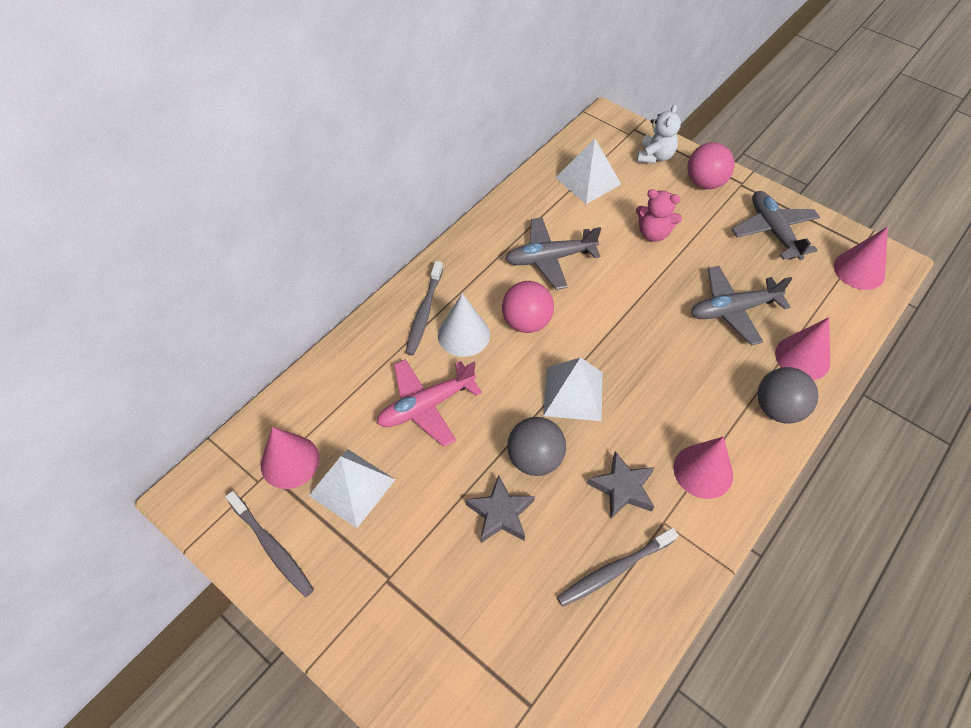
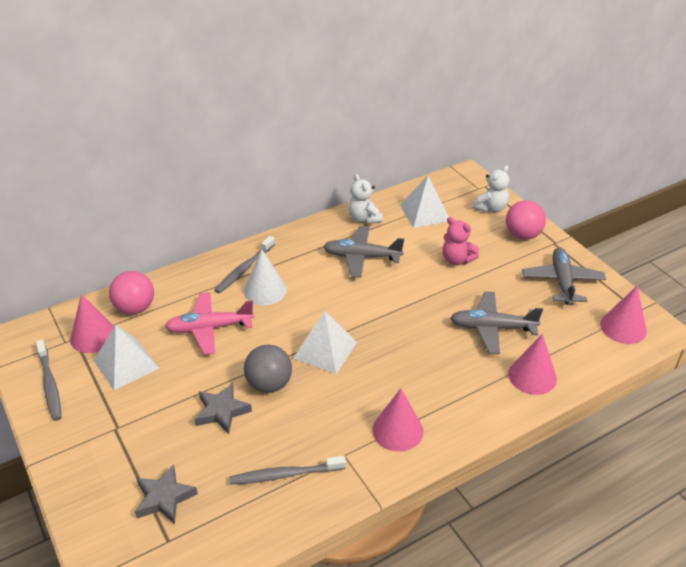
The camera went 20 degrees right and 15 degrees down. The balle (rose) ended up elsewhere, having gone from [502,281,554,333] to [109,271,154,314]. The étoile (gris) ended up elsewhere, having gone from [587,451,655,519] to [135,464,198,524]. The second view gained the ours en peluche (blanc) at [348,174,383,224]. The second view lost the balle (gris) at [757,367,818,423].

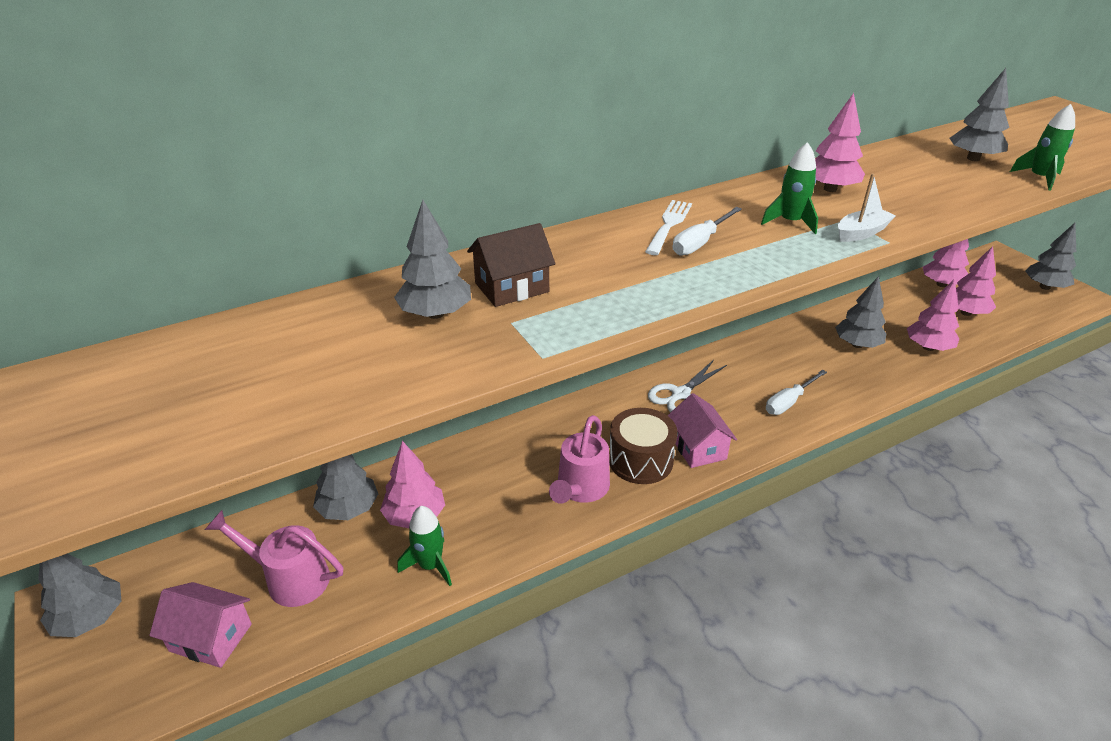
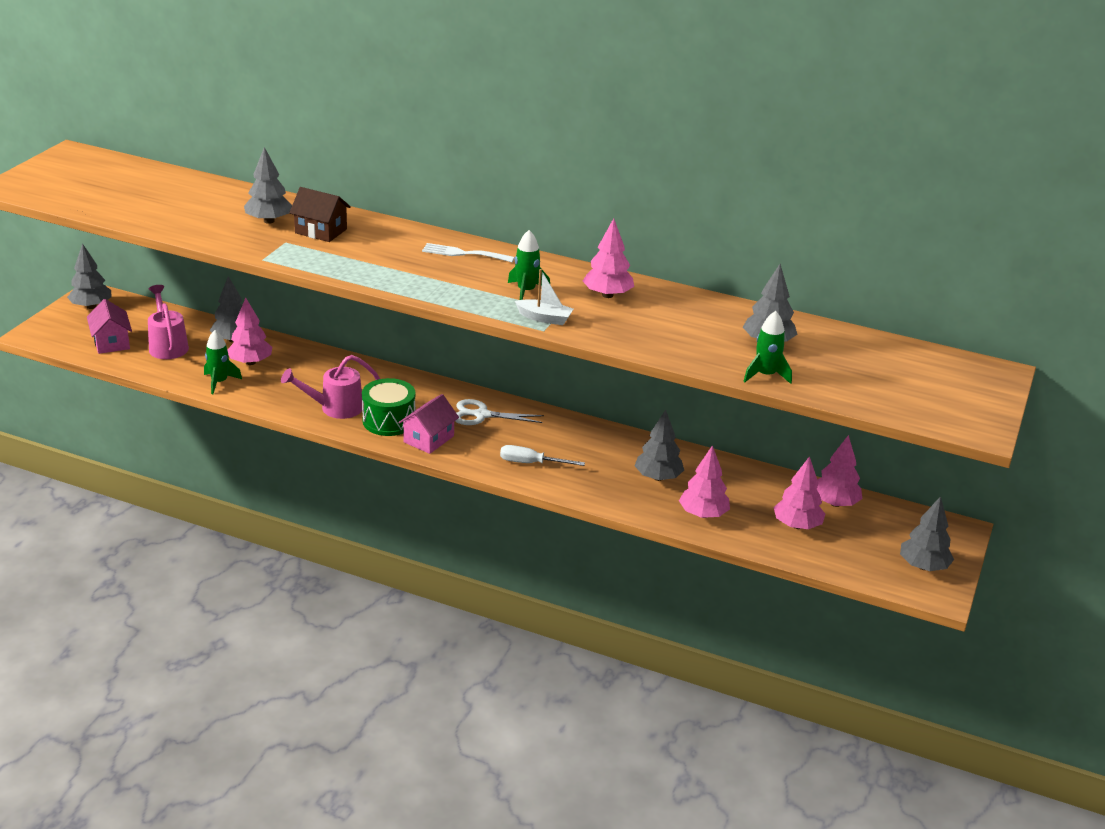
The camera went 50 degrees right and 5 degrees down. What was the tambour (marron) at [609,408,678,484] turned into the tambour (vert) at [362,378,415,436]. The fourchette (blanc) at [645,200,692,255] ended up facing another way, 150 degrees counterclockwise from before. The second view lost the tournevis (blanc) at [673,207,742,256].

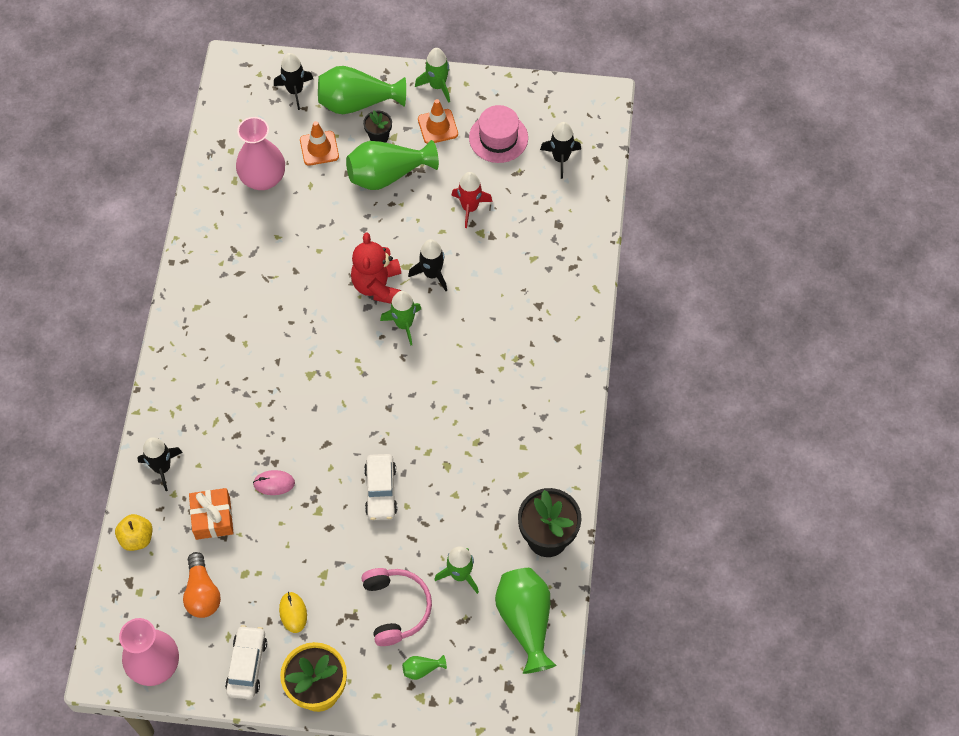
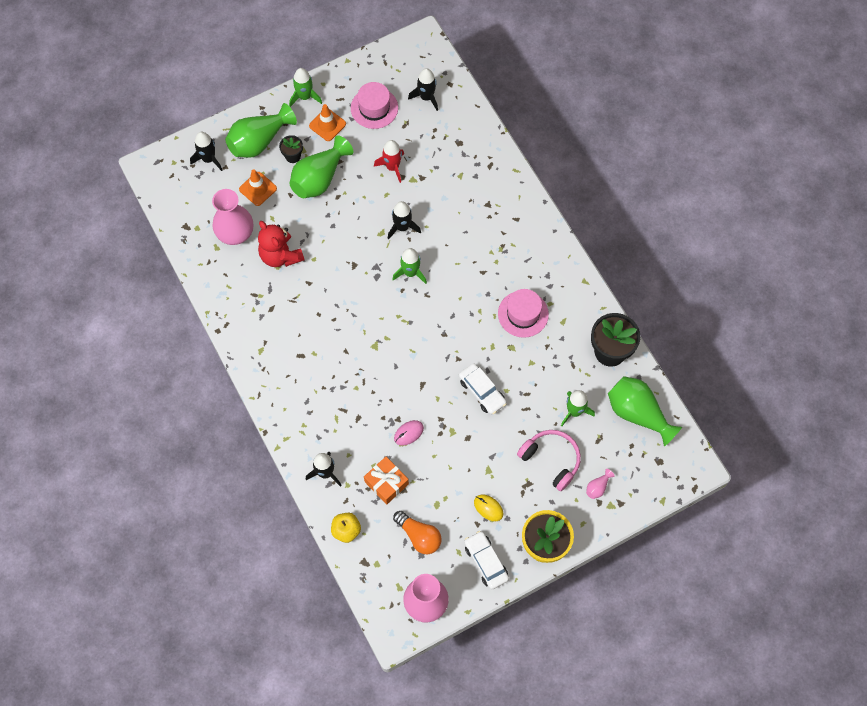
The camera went 35 degrees left and 5 degrees up. The ours en peluche (rouge) ended up elsewhere, having gone from [351,232,401,304] to [258,221,304,267]. The second view gained the chapeau (rose) at [498,289,549,338]. What was the vase (vert) at [402,655,447,680] turned into the vase (rose) at [586,469,615,499].

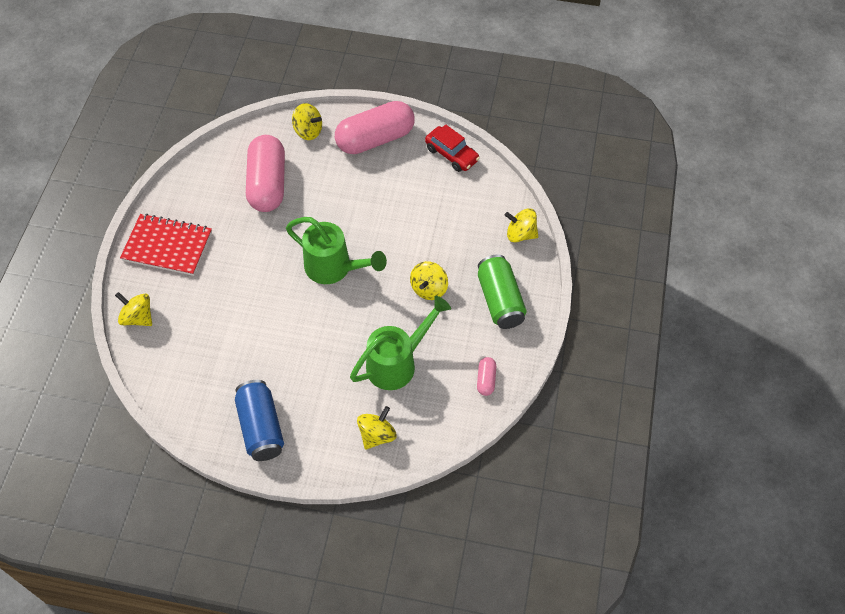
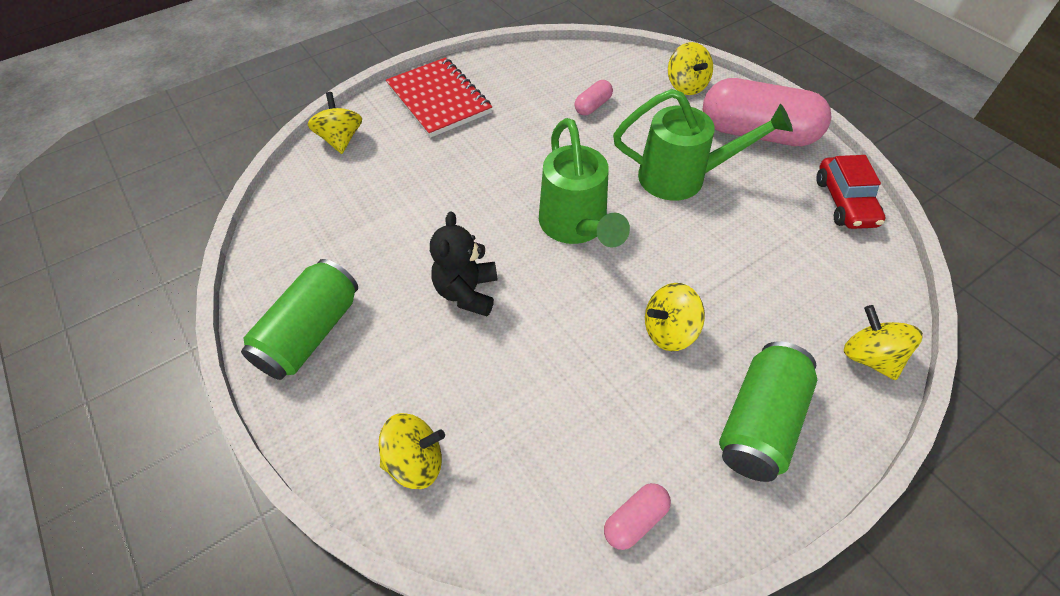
The camera went 45 degrees right and 5 degrees down. What was the canette (bleu) at [235,380,284,461] turned into the canette (vert) at [241,259,358,380]. The second view gained the ours en peluche (noir) at [430,211,498,316]. The size of the gélule (rose) at [246,135,285,212] changed by a factor of 0.43. The arrosoir (vert) ended up elsewhere, having gone from [350,296,451,390] to [613,89,793,201].

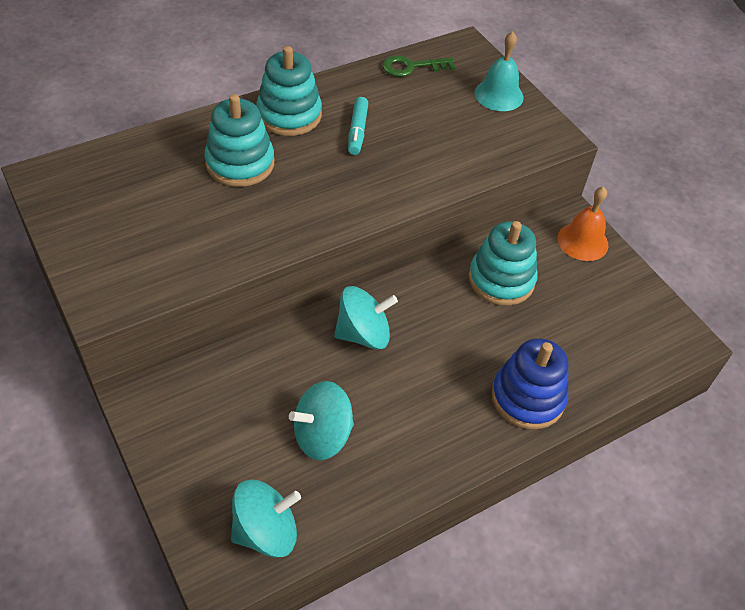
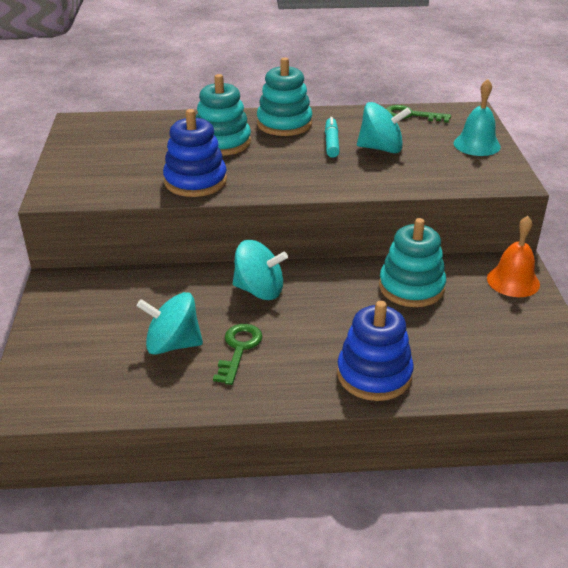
The camera went 30 degrees right and 15 degrees down. The second view gained the jouet à empiler (bleu) at [163,109,227,197]. The second view gained the clé (vert) at [213,324,263,385]. The feutre (turquoise) at [348,97,368,155] ended up facing another way, 150 degrees clockwise from before. The toupie (turquoise) ended up elsewhere, having gone from [231,480,301,558] to [357,102,411,153].

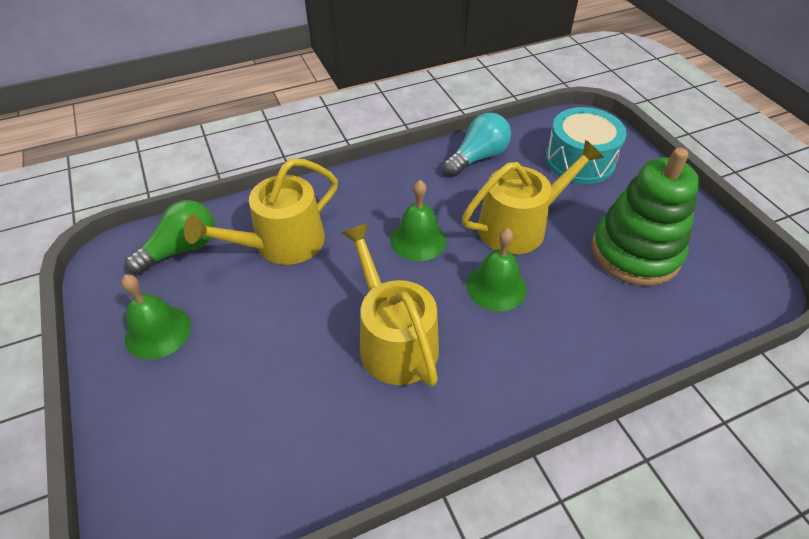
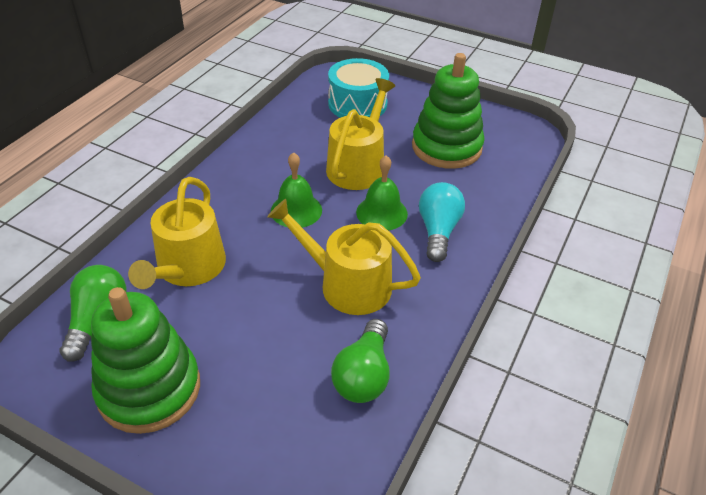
The camera went 40 degrees left and 5 degrees down. Where the cloche (vert) stood at [121,274,191,359], the jouet à empiler (vert) came to stand at [91,287,200,434]. The second view gained the ampoule (vert) at [331,319,390,403]. The ampoule (turquoise) ended up elsewhere, having gone from [443,113,511,176] to [419,182,465,262].

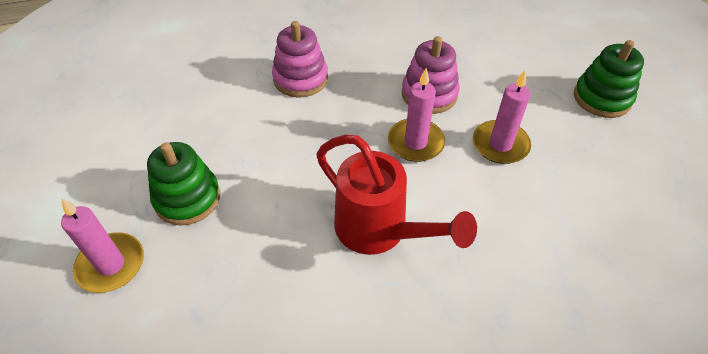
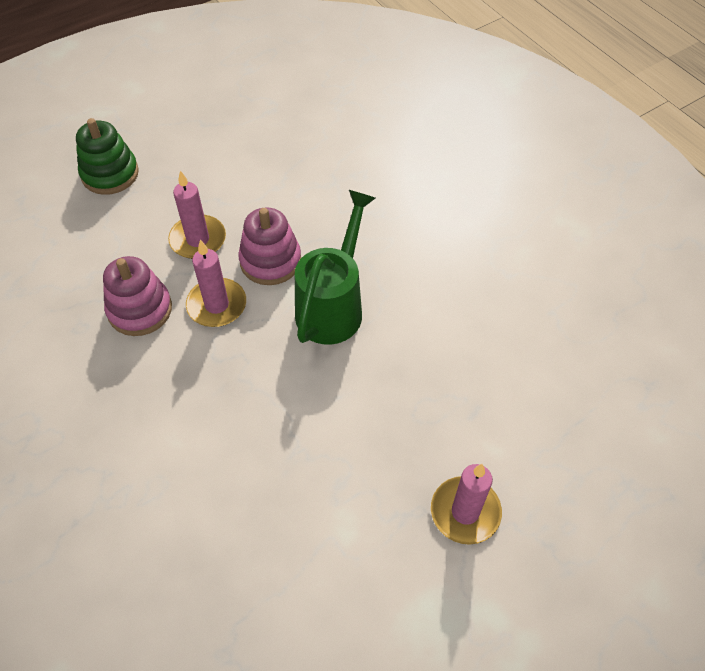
The camera went 110 degrees left and 5 degrees up. The jouet à empiler (rose) ended up elsewhere, having gone from [272,21,328,98] to [238,207,301,285]. What was the arrosoir (rouge) at [316,135,477,255] turned into the arrosoir (vert) at [295,190,376,345]. The second view lost the jouet à empiler (vert) at [147,142,220,226].

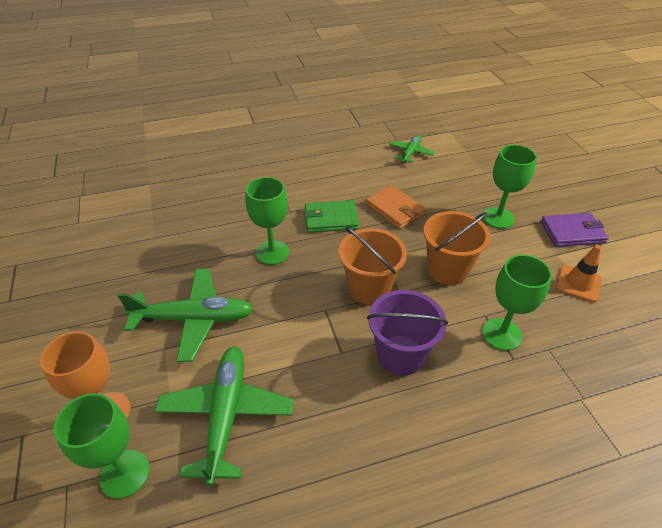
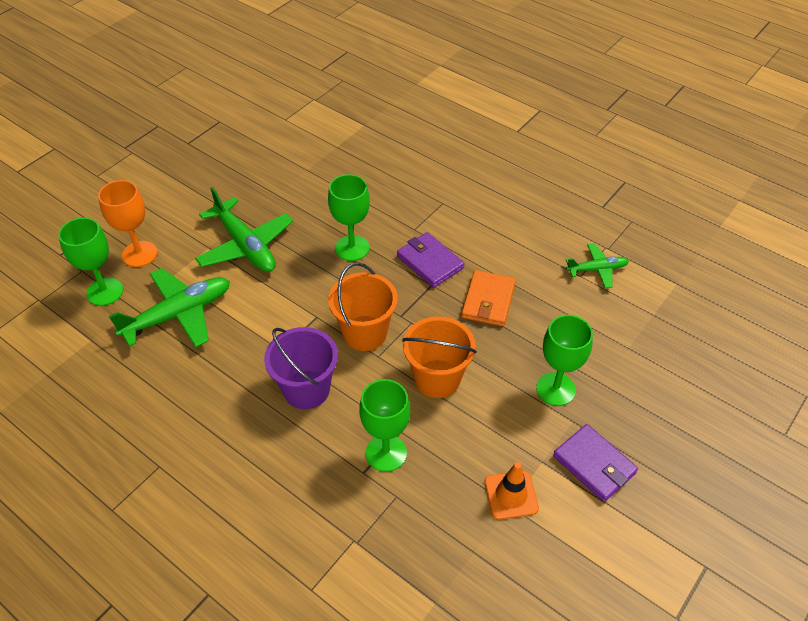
The camera went 55 degrees right and 5 degrees up. What was the portefeuille (vert) at [304,200,359,233] turned into the portefeuille (violet) at [397,232,465,288].

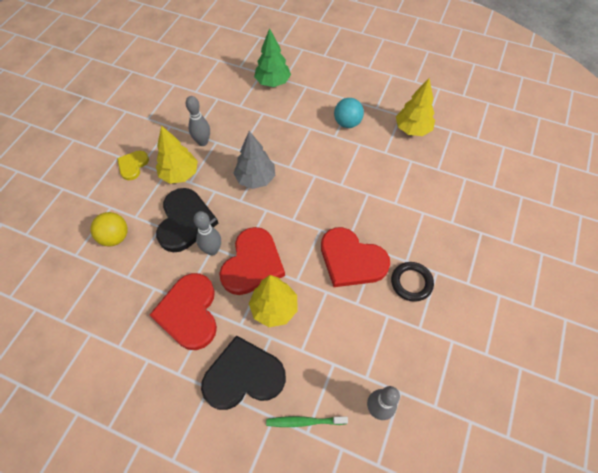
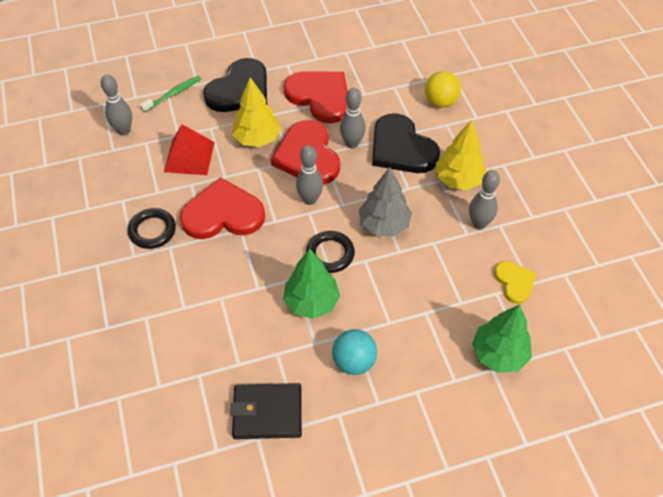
The camera went 140 degrees right and 5 degrees down. The second view gained the pyramide (rouge) at [164,124,215,175]. Where the arbre (jaune) stood at [396,78,435,136], the portefeuille (noir) came to stand at [231,383,302,439]. The second view gained the arbre (vert) at [283,248,340,319]. The second view gained the quille (gris) at [296,145,323,205]. The second view gained the anneau (noir) at [306,231,355,273]. The cœur (jaune) ended up elsewhere, having gone from [117,151,149,180] to [494,261,536,304].

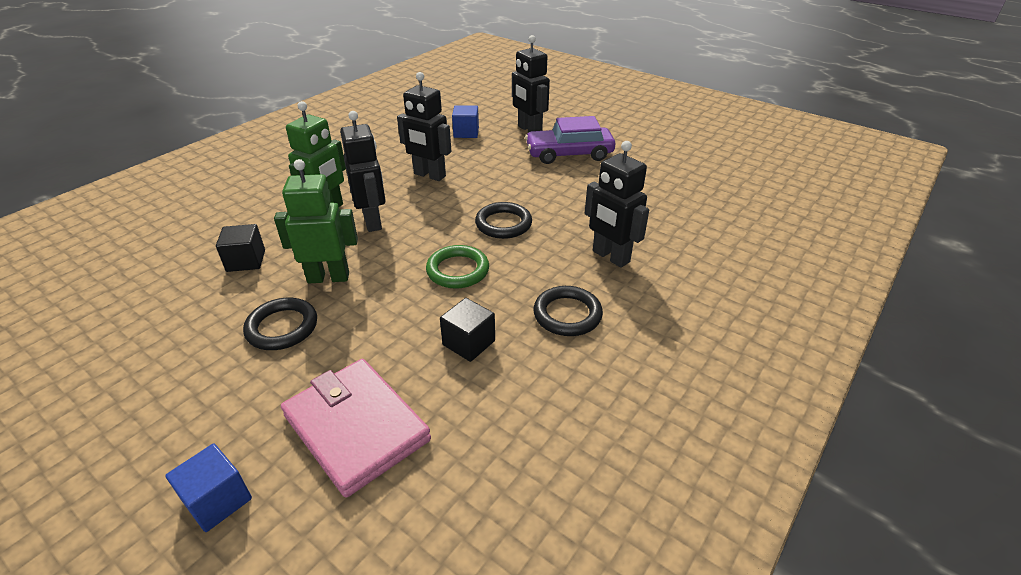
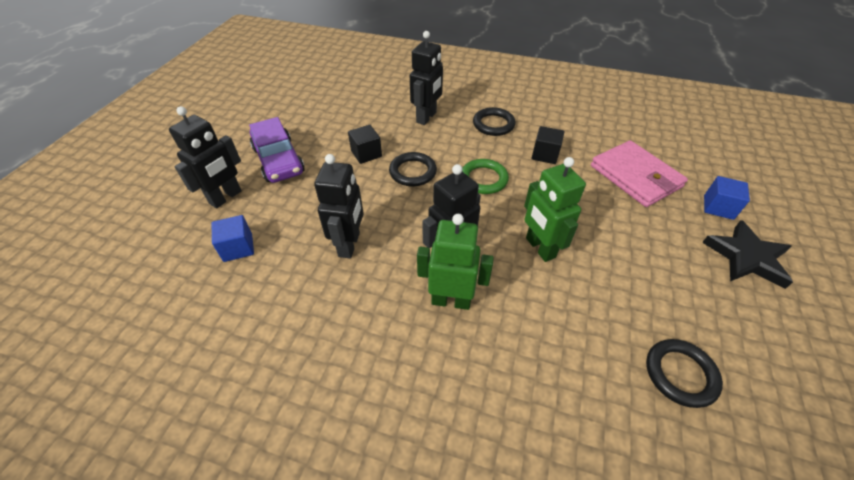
The camera went 110 degrees left and 10 degrees up. The cube (noir) ended up elsewhere, having gone from [216,224,265,272] to [348,125,382,164]. The portefeuille (rose) at [281,359,431,498] ended up facing another way, 60 degrees counterclockwise from before. The anneau (noir) ended up elsewhere, having gone from [243,298,317,350] to [646,339,723,408]. The second view gained the étoile (noir) at [702,220,793,289].

